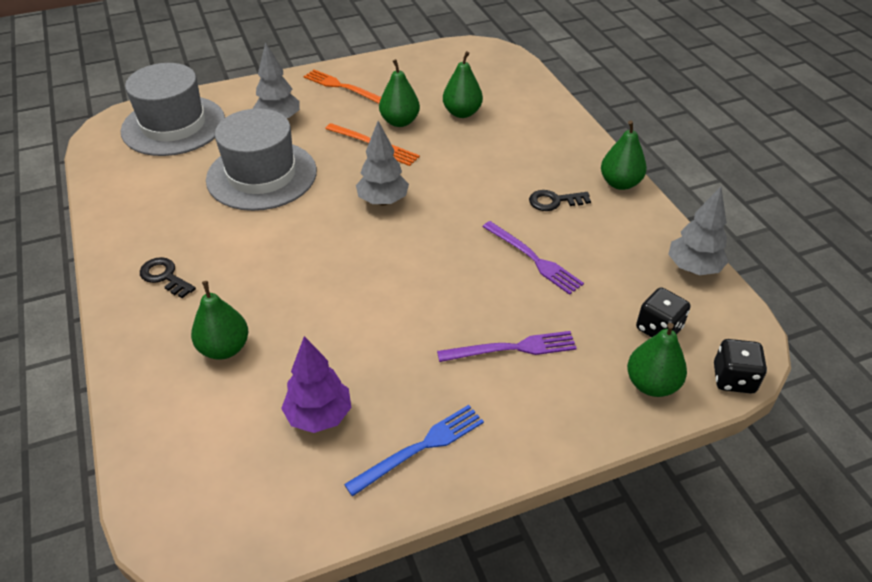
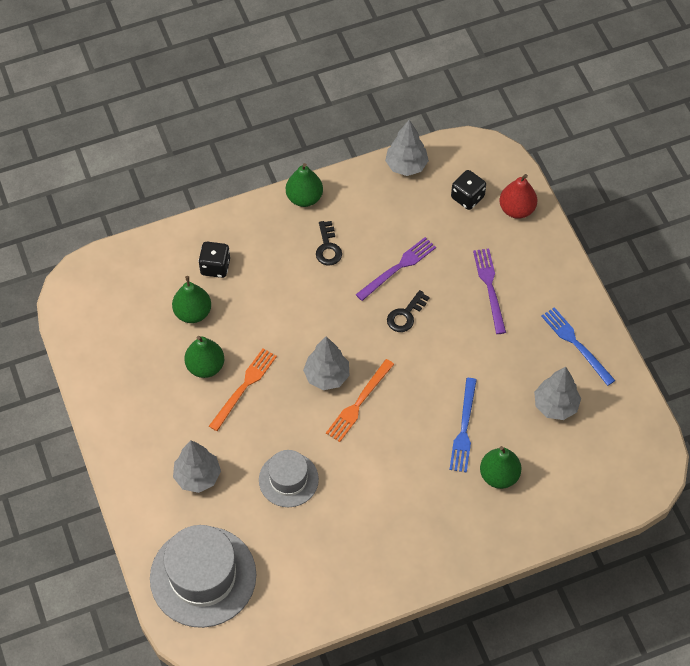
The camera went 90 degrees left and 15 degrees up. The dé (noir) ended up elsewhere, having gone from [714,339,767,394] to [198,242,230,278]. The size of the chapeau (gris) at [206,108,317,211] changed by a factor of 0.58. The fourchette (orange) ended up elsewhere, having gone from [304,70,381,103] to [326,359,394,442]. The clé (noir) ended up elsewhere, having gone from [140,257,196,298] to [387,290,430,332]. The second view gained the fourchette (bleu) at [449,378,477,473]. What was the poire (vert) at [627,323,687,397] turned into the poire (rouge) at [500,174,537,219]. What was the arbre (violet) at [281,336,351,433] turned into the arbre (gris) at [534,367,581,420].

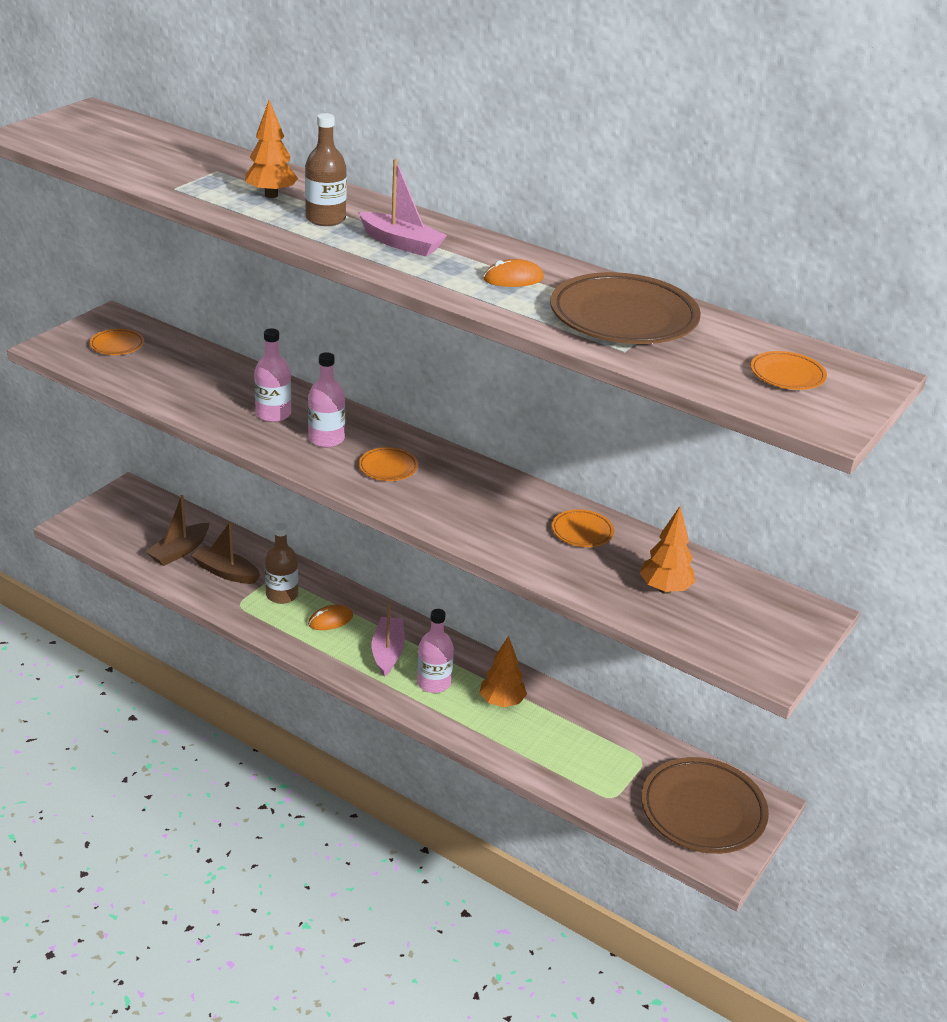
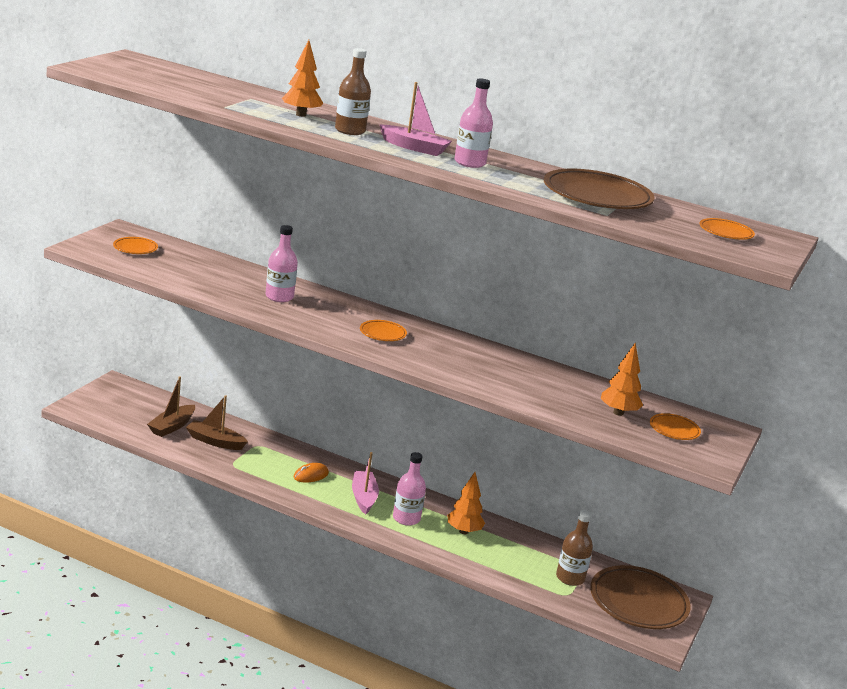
The camera went 10 degrees left and 10 degrees down. The bouteille (rose) ended up elsewhere, having gone from [308,352,345,448] to [454,78,493,168]. The bouteille (marron) ended up elsewhere, having gone from [265,523,298,604] to [556,510,593,586]. The assiette (orange) ended up elsewhere, having gone from [552,509,614,547] to [650,413,701,440]. The second view lost the souris (orange) at [483,259,544,287].

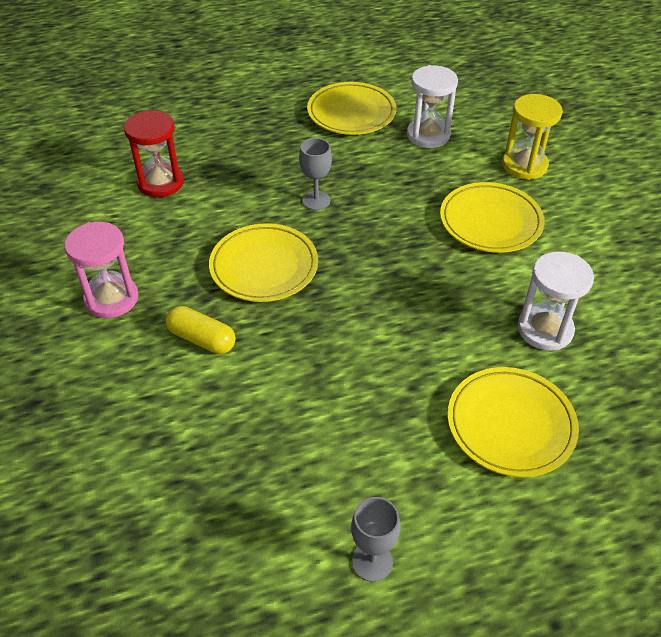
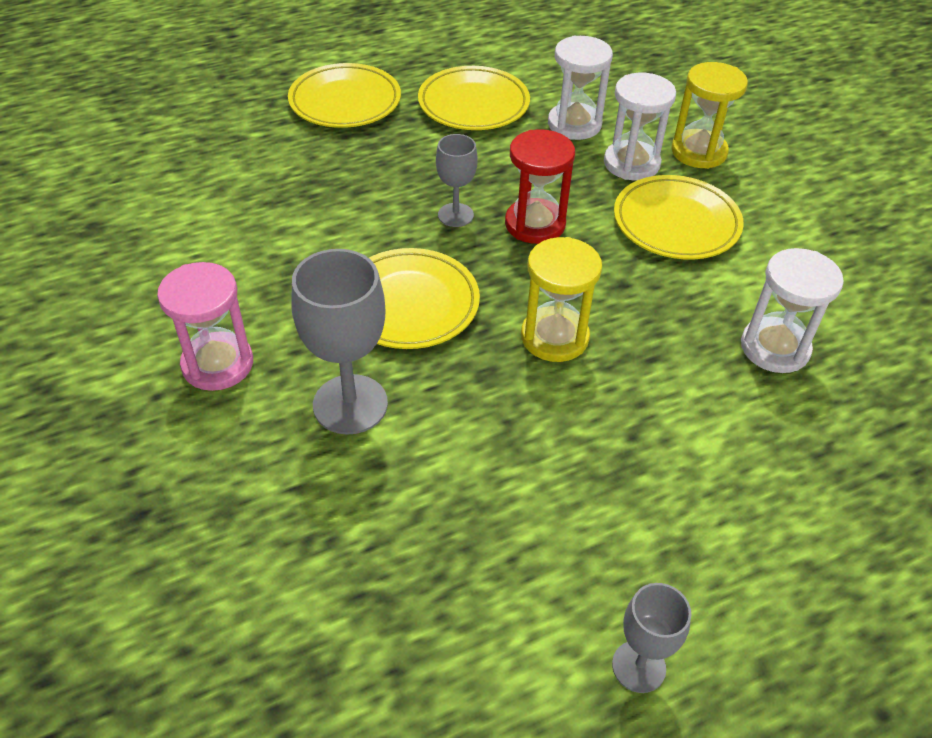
The camera went 10 degrees left and 0 degrees up. The assiette (jaune) ended up elsewhere, having gone from [447,367,579,477] to [288,63,401,128]. Where the gélule (jaune) stood at [165,306,236,354], the verre à pied (gris) came to stand at [291,249,388,435]. The sablier (rouge) ended up elsewhere, having gone from [124,110,184,197] to [505,129,575,244]. The second view gained the sablier (jaune) at [521,237,602,362]. The second view gained the sablier (blanc) at [604,73,676,180].

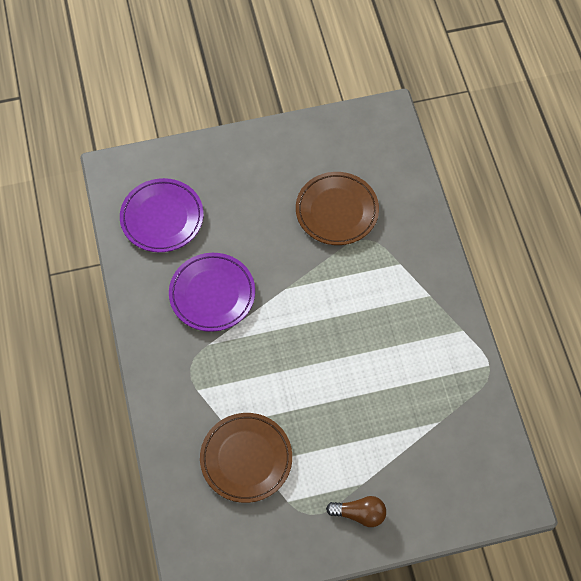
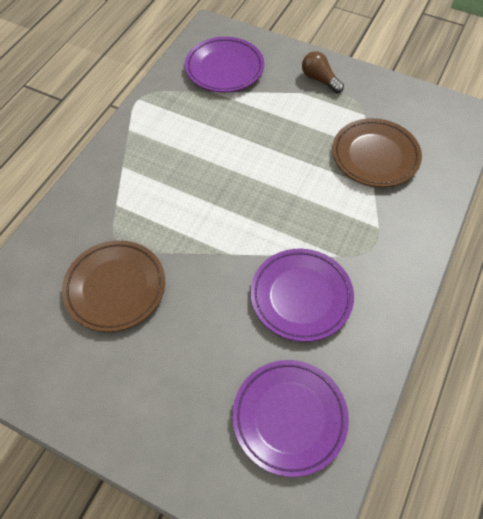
The camera went 140 degrees left and 5 degrees down. The second view gained the assiette (violet) at [185,37,264,92].

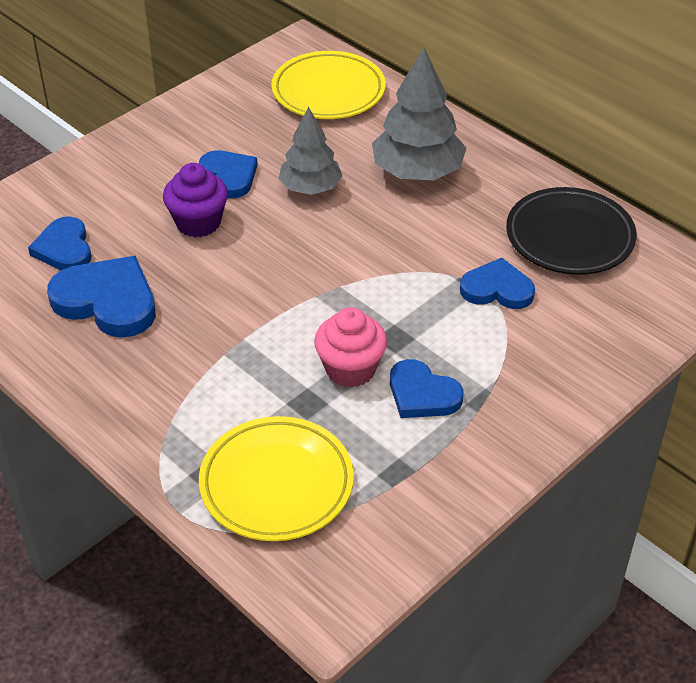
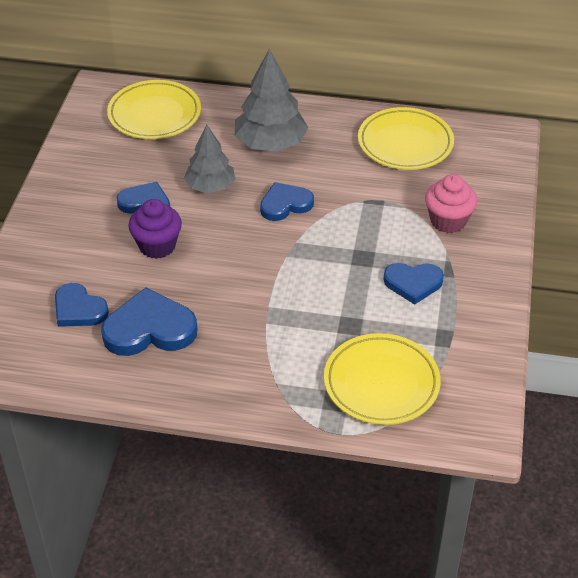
The camera went 35 degrees left and 0 degrees up. The cœur (bleu) ended up elsewhere, having gone from [460,258,535,309] to [260,182,314,221]. What was the assiette (noir) at [506,187,637,275] turned into the assiette (jaune) at [358,107,454,170]. The muffin (rose) ended up elsewhere, having gone from [314,307,387,387] to [425,174,477,233].

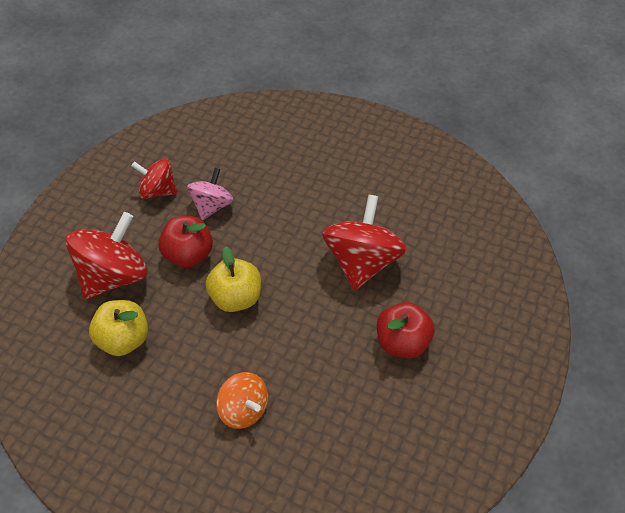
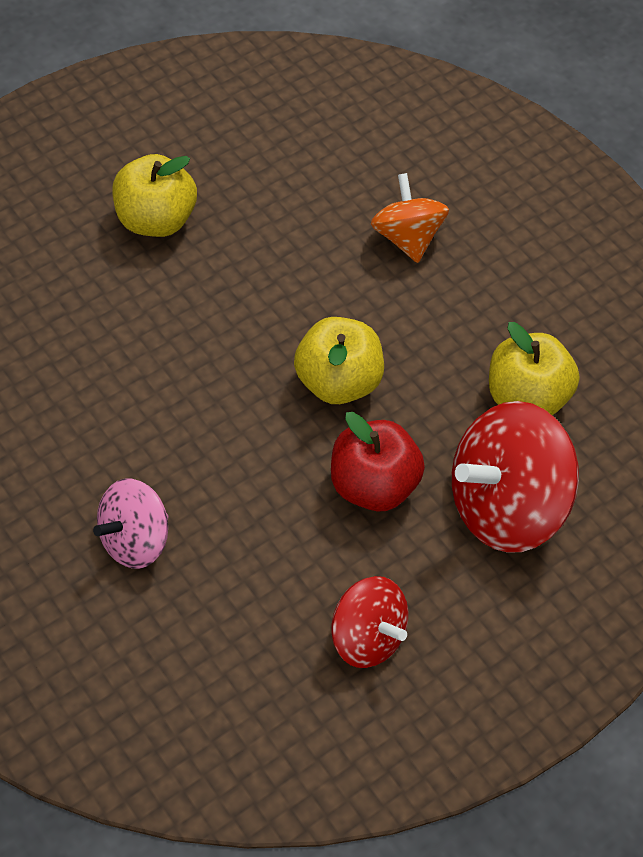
The camera went 155 degrees left and 5 degrees up. The toupie (rose) ended up elsewhere, having gone from [187,168,233,220] to [93,478,168,569]. What was the pomme (rouge) at [377,302,435,359] turned into the pomme (jaune) at [112,154,197,237]. The second view lost the toupie (rouge) at [322,194,407,291].

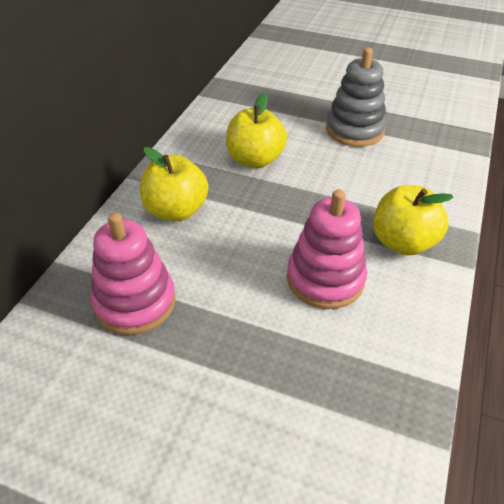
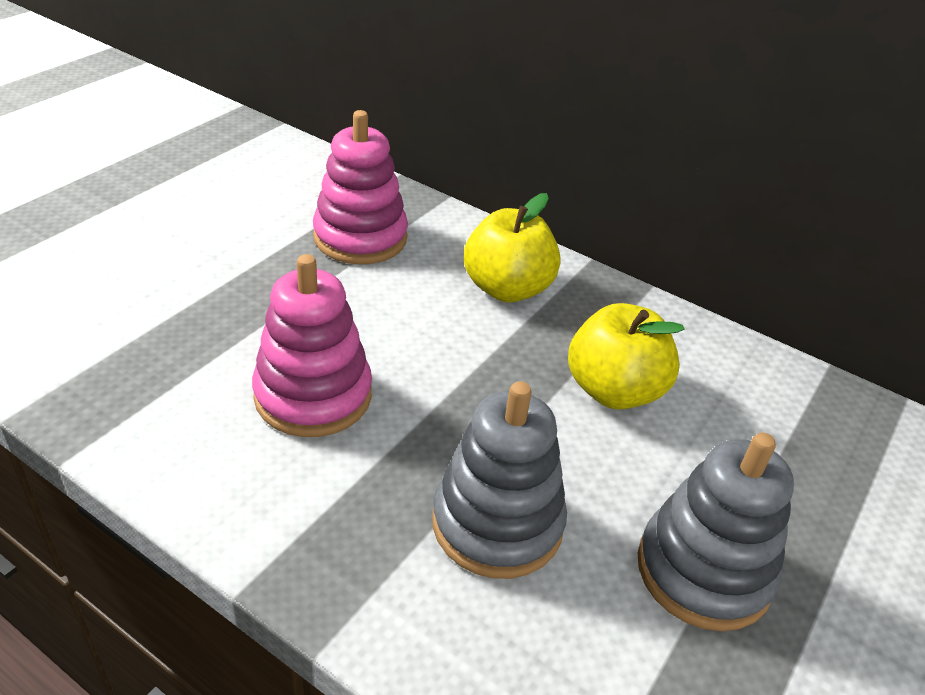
The camera went 100 degrees right and 5 degrees down. The second view gained the jouet à empiler (gris) at [432,381,567,579]. The second view lost the pomme (jaune) at [373,185,453,256].

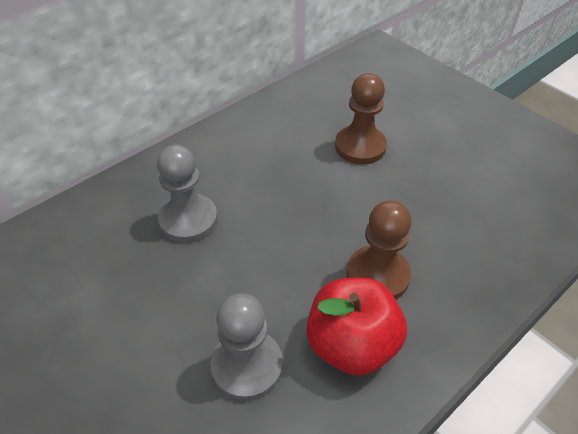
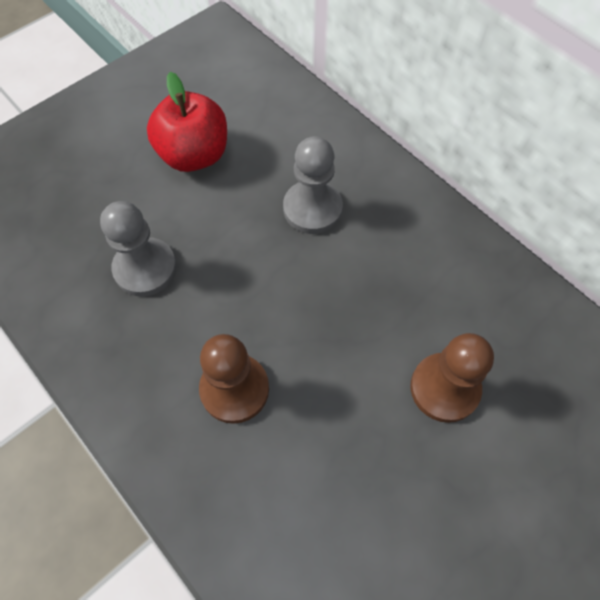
The camera went 90 degrees right and 15 degrees up. The pomme (rouge) ended up elsewhere, having gone from [307,277,407,376] to [147,72,227,172].

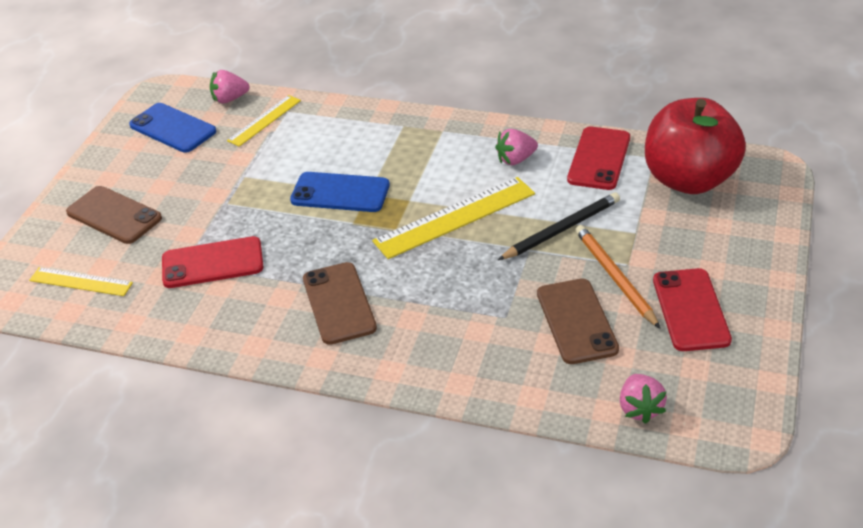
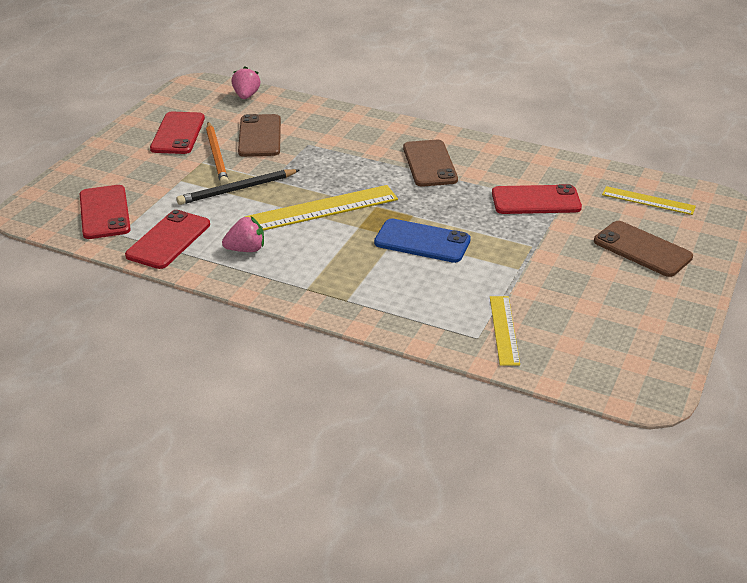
The camera went 175 degrees left and 5 degrees down. Where the pomme (rouge) stood at [645,98,746,194], the téléphone (rouge) came to stand at [80,185,131,239]. The règle (jaune) at [227,95,301,147] ended up facing another way, 45 degrees counterclockwise from before. The second view lost the téléphone (bleu) at [129,103,216,153]. The second view lost the fraise (rose) at [210,70,249,103].

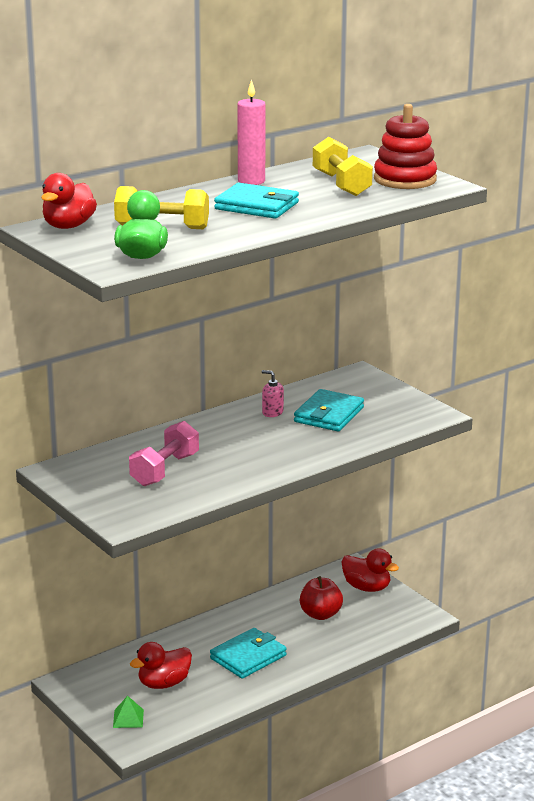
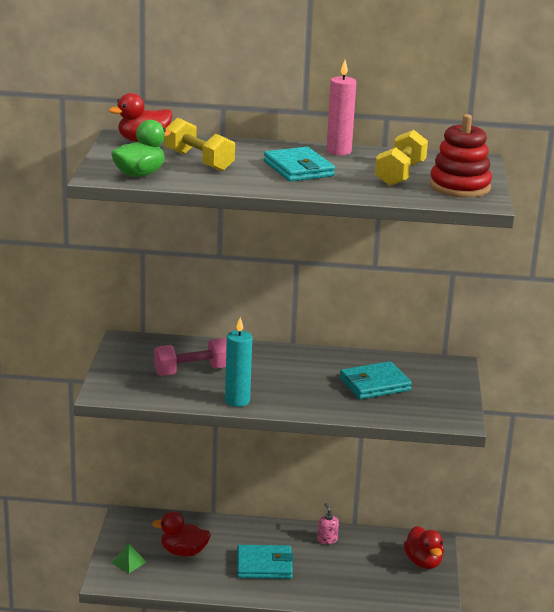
The camera went 40 degrees right and 0 degrees up. The second view gained the bougie (turquoise) at [225,317,252,407]. The distributeur de savon (rose) ended up elsewhere, having gone from [262,370,284,417] to [317,503,339,544]. The second view lost the pomme (rouge) at [300,576,343,620].

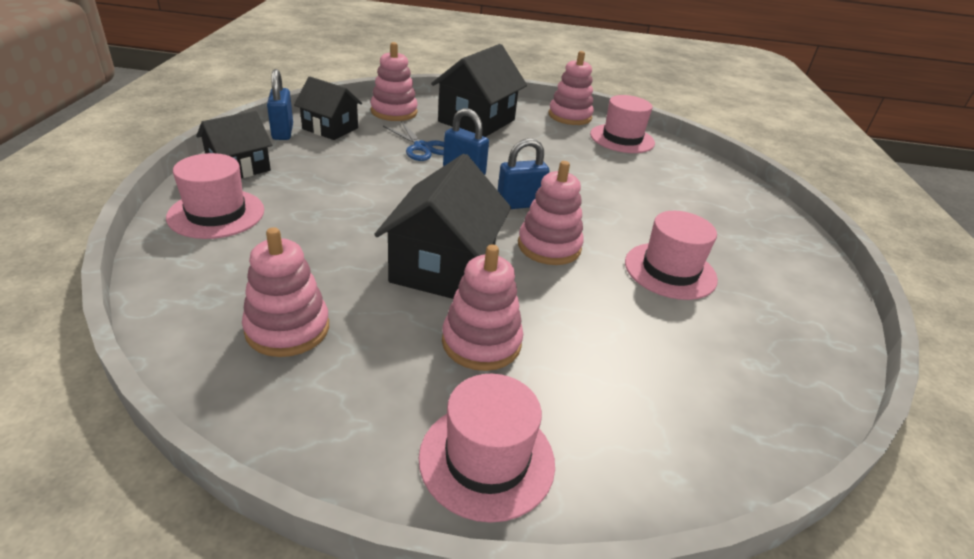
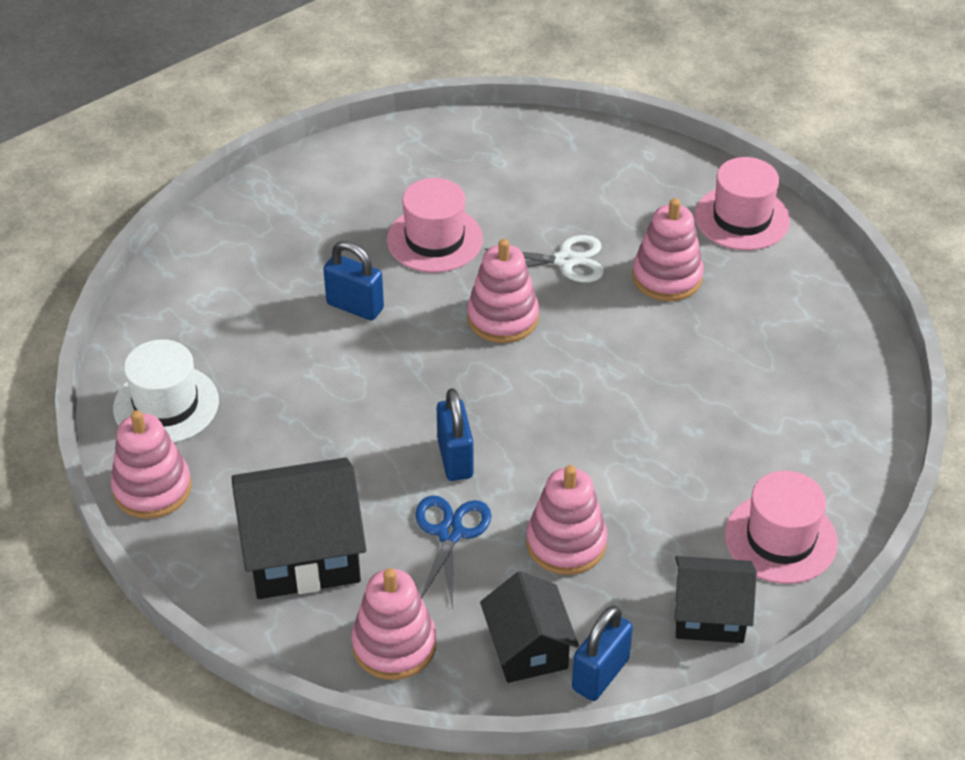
The camera went 130 degrees left and 10 degrees up. What was the chapeau (rose) at [590,95,655,153] turned into the chapeau (blanc) at [113,339,219,443]. The cadenas (bleu) ended up elsewhere, having gone from [497,138,549,209] to [323,241,384,321]. The second view gained the ciseaux (blanc) at [485,235,604,283]. The jouet à empiler (rose) ended up elsewhere, having gone from [242,227,329,357] to [526,465,607,575]. The second view lost the maison (noir) at [374,154,511,299].

